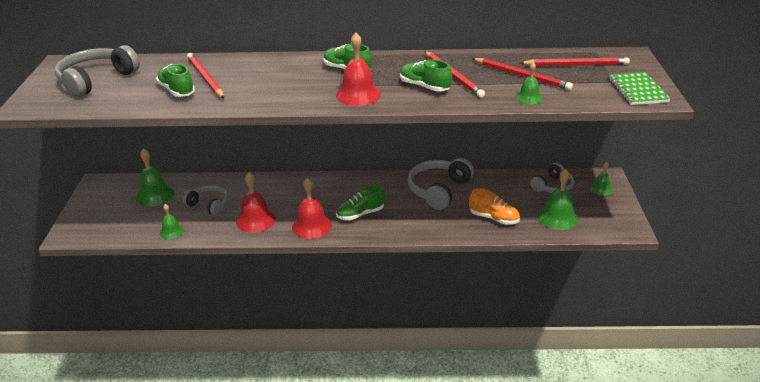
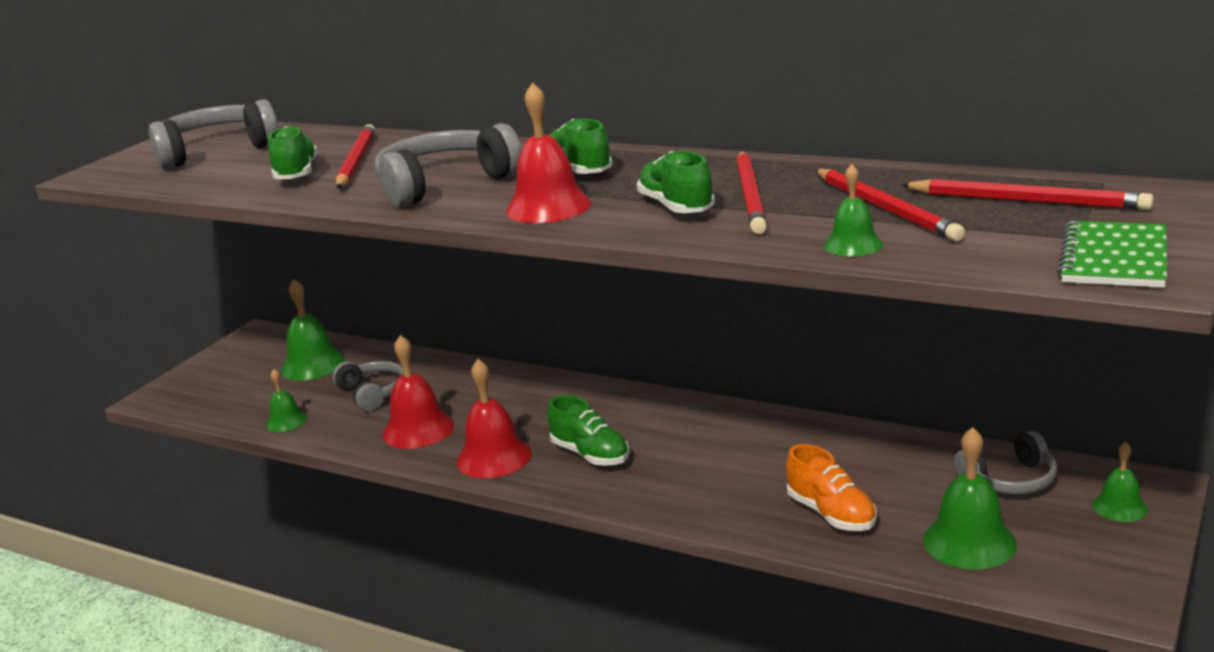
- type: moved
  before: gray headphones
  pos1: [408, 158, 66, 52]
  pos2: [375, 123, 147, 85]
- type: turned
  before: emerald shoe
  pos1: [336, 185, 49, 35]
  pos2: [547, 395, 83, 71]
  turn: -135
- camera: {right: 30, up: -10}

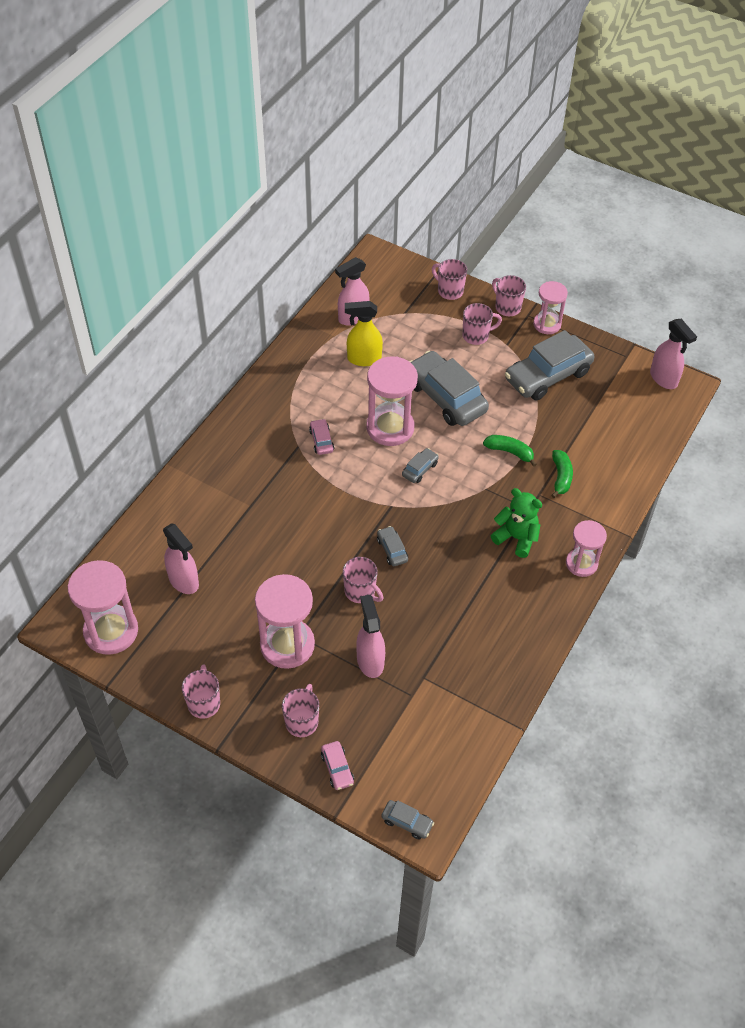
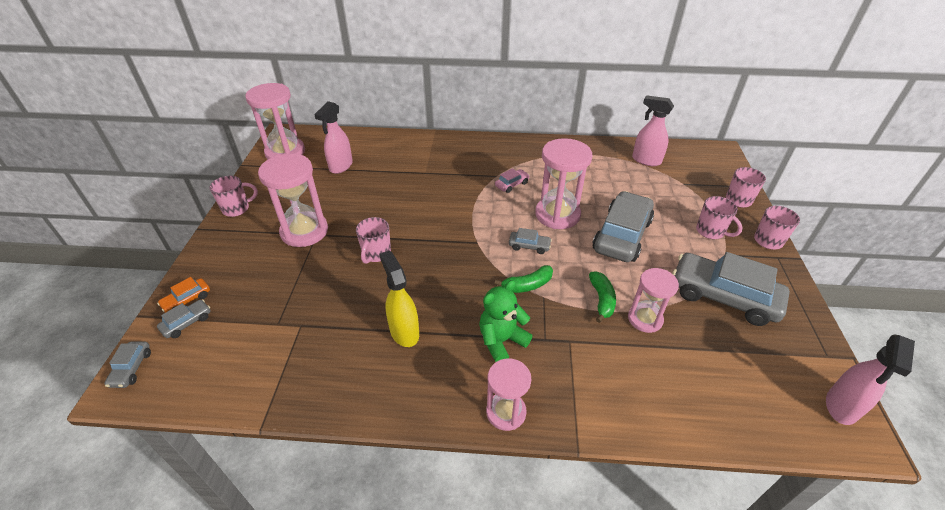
- type: moved
  before: rosy sandglass
  pos1: [533, 281, 35, 53]
  pos2: [628, 268, 51, 65]
- type: moved
  before: bright yellow sprayer
  pos1: [345, 301, 38, 65]
  pos2: [380, 250, 39, 97]
- type: moved
  before: emerald banana fruit
  pos1: [551, 450, 22, 48]
  pos2: [495, 265, 58, 28]
- type: turned
  before: emerald stuffed bear
  pos1: [491, 488, 51, 70]
  pos2: [479, 280, 54, 82]
  turn: -135
- type: moved
  before: gray automobile
  pos1: [377, 526, 31, 40]
  pos2: [157, 299, 54, 39]
- type: removed
  before: rosy sprayer
  pos1: [356, 595, 29, 83]
- type: removed
  before: rosy mug
  pos1: [282, 684, 37, 53]
- type: recoloured
  before: rosy automobile
  after: bright orange automobile
  pos1: [321, 741, 33, 49]
  pos2: [157, 277, 53, 36]
- camera: {right: 65, up: -10}

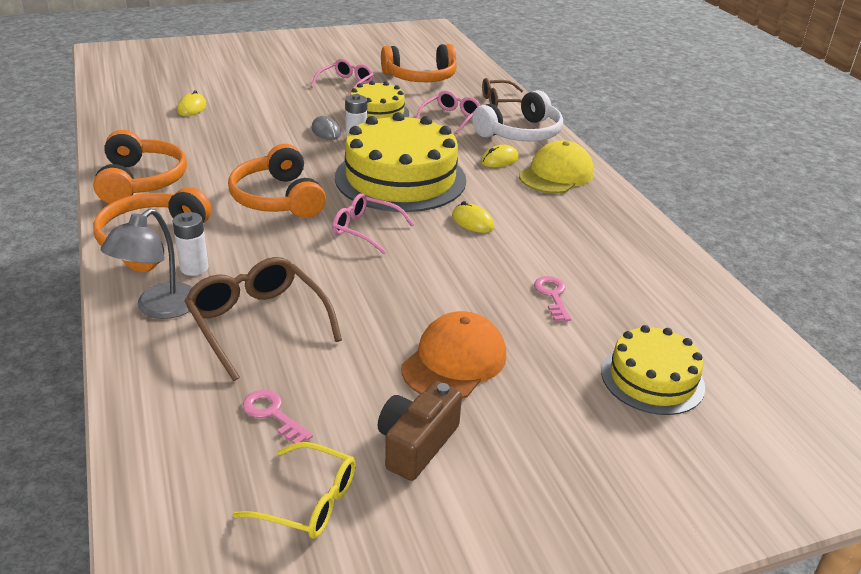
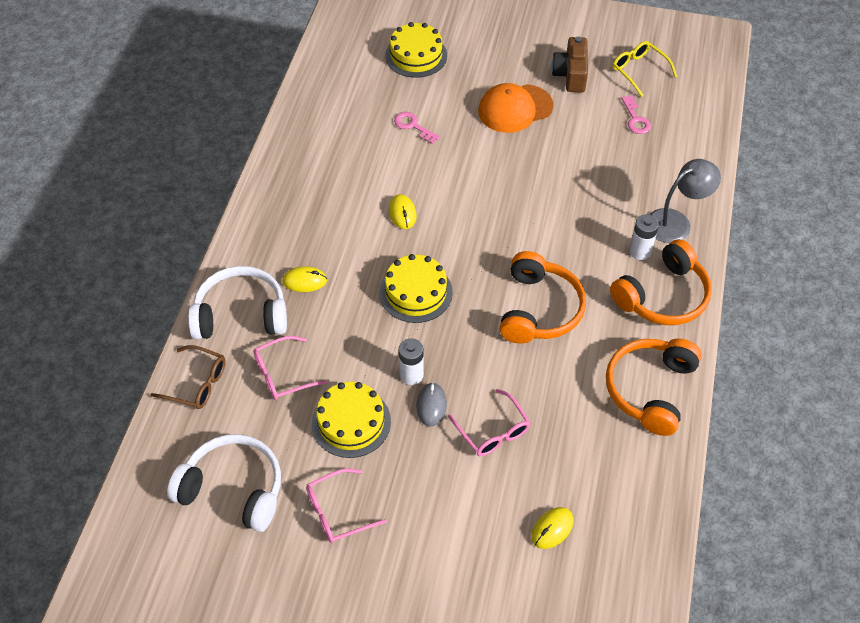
- type: recoloured
  before: bright orange headphones
  after: snow-white headphones
  pos1: [381, 44, 76, 38]
  pos2: [167, 434, 114, 98]
- type: resized
  before: bright yellow cake
  pos1: [335, 112, 131, 100]
  pos2: [380, 254, 73, 69]
  scale: 0.56
- type: removed
  before: bright yellow baseball cap
  pos1: [519, 140, 75, 54]
- type: moved
  before: rosy spectacles
  pos1: [332, 193, 82, 61]
  pos2: [448, 389, 83, 67]
- type: removed
  before: russet spectacles
  pos1: [184, 257, 158, 124]
- type: turned
  before: rosy latchkey
  pos1: [534, 276, 37, 45]
  pos2: [394, 112, 46, 32]
  turn: 105
- type: turned
  before: russet camera
  pos1: [378, 381, 84, 100]
  pos2: [552, 37, 36, 55]
  turn: 120
- camera: {right: -145, up: 20}

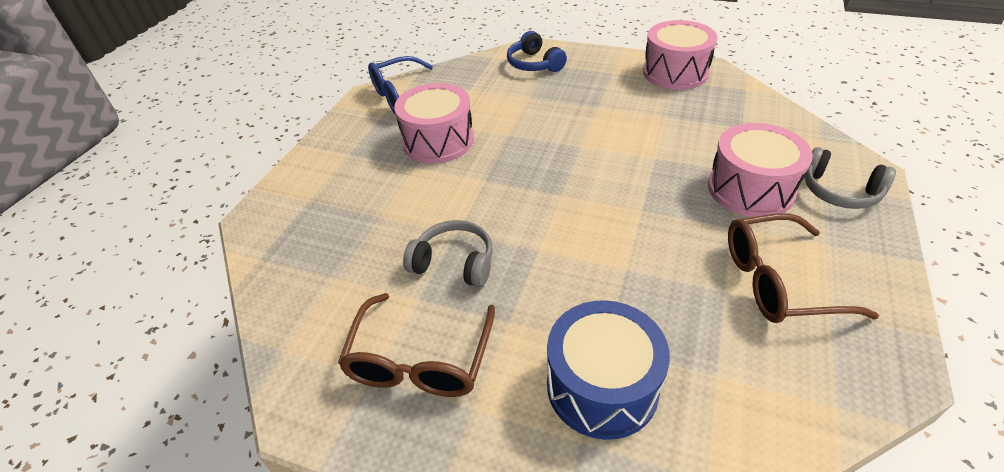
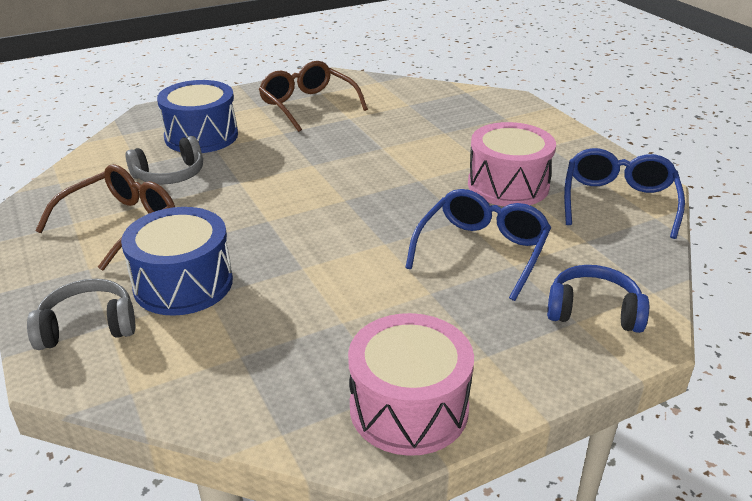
- type: recoloured
  before: rosy snare drum
  after: blue snare drum
  pos1: [708, 123, 105, 94]
  pos2: [121, 207, 112, 109]
- type: moved
  before: gray headphones
  pos1: [403, 220, 90, 67]
  pos2: [125, 136, 78, 48]
- type: added
  after: blue spectacles
  pos2: [405, 189, 146, 112]
- camera: {right: 130, up: -10}

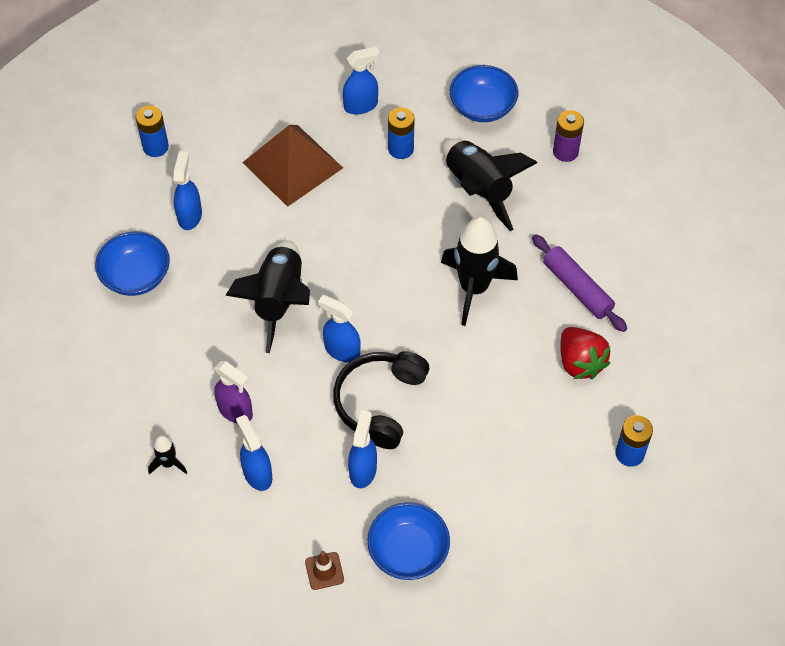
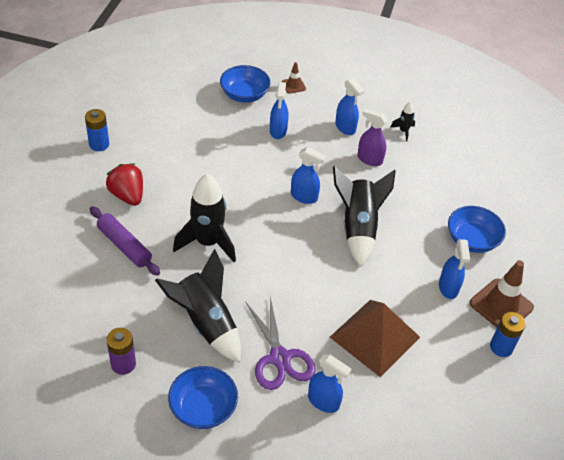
- type: turned
  before: blue sprayer
  pos1: [343, 47, 37, 68]
  pos2: [308, 355, 43, 58]
  turn: -120
- type: replaced
  before: blue battery
  after: royal purple pair of scissors
  pos1: [388, 107, 26, 52]
  pos2: [246, 297, 70, 93]
- type: removed
  before: black headphones
  pos1: [333, 351, 96, 98]
- type: added
  after: russet traffic cone
  pos2: [470, 260, 64, 67]
- camera: {right: 170, up: -10}

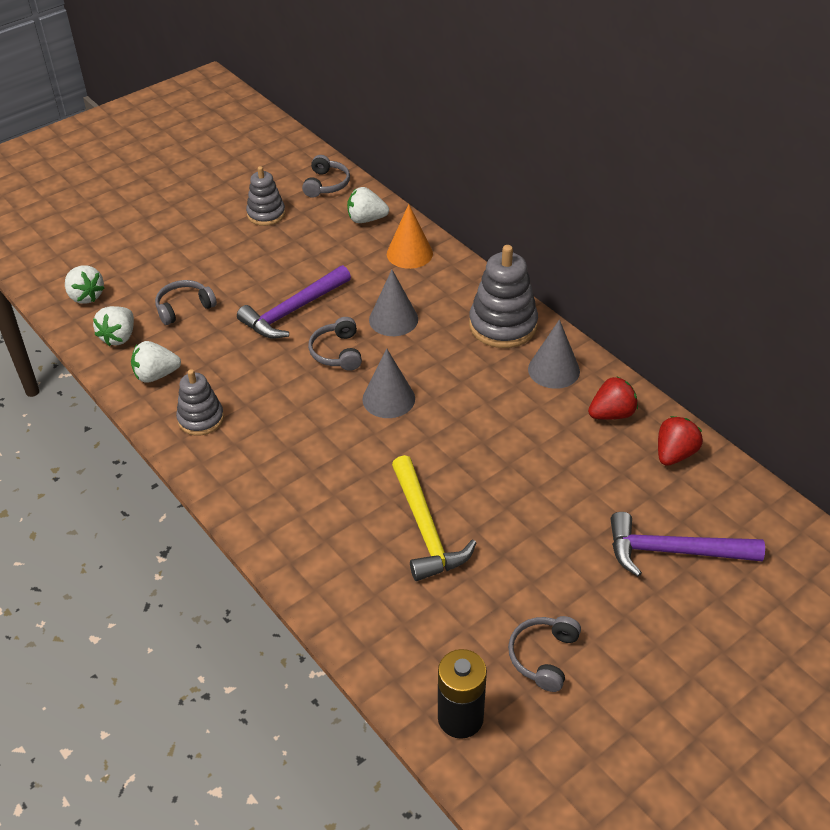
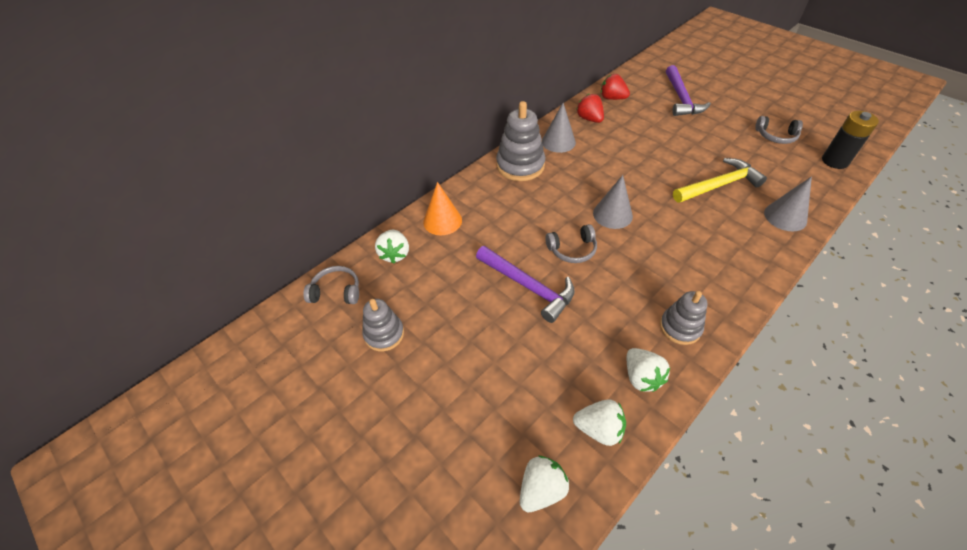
- type: moved
  before: gray solid cone
  pos1: [369, 270, 49, 66]
  pos2: [764, 176, 48, 55]
- type: removed
  before: gray headphones
  pos1: [155, 280, 62, 45]
- camera: {right: -95, up: 5}

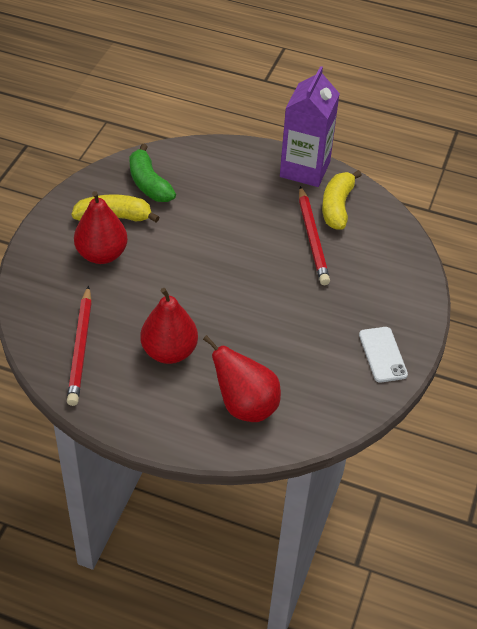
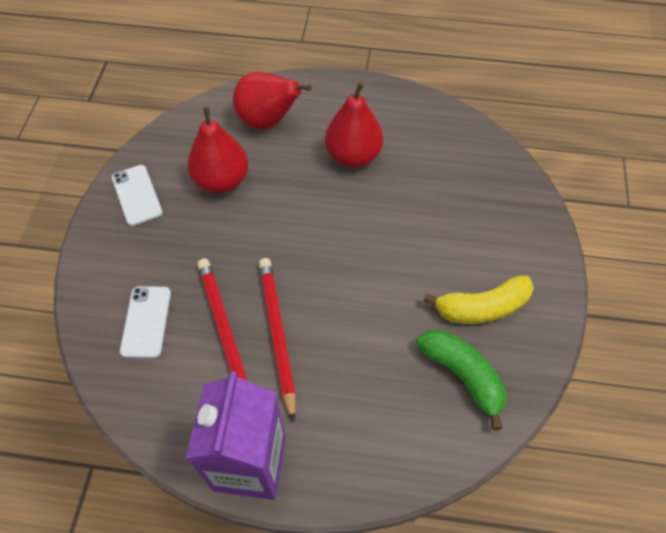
- type: removed
  before: bright yellow banana fruit
  pos1: [322, 170, 40, 60]
- type: moved
  before: crimson pear fruit
  pos1: [74, 191, 54, 73]
  pos2: [188, 107, 61, 86]
- type: moved
  before: crimson lead pencil
  pos1: [67, 286, 25, 120]
  pos2: [259, 258, 37, 164]
- type: added
  after: snow-white mobile phone
  pos2: [120, 286, 51, 72]
- camera: {right: 170, up: 10}

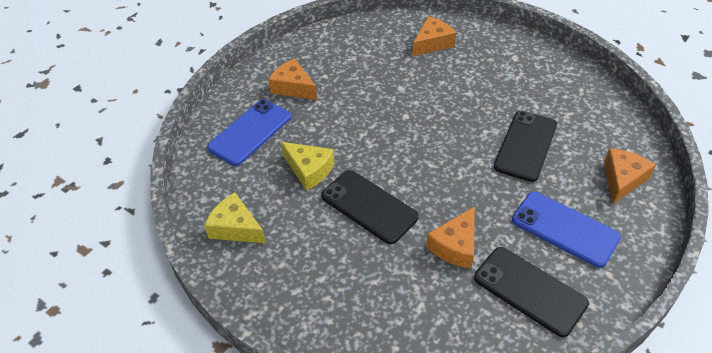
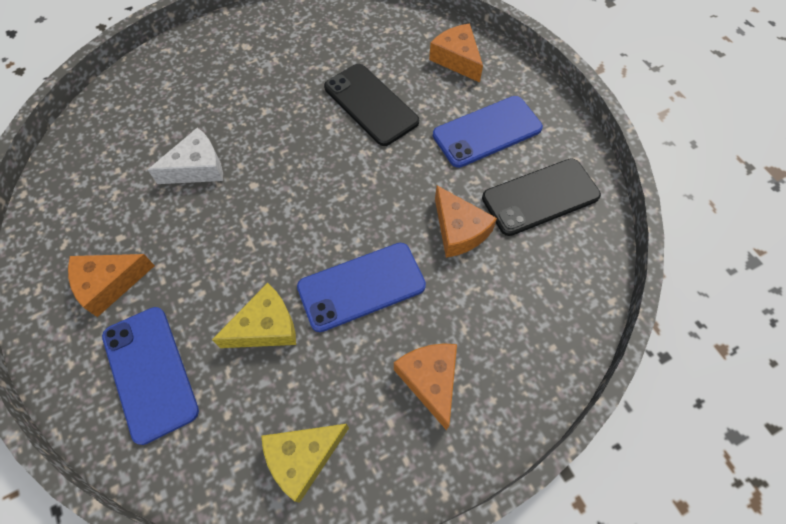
- type: moved
  before: bright orange cheese wedge
  pos1: [412, 16, 44, 40]
  pos2: [394, 343, 63, 88]
- type: recoloured
  before: black mobile phone
  after: blue mobile phone
  pos1: [321, 170, 98, 74]
  pos2: [297, 243, 129, 89]
- type: added
  after: snow-white cheese wedge
  pos2: [148, 128, 75, 56]
- camera: {right: -65, up: 15}

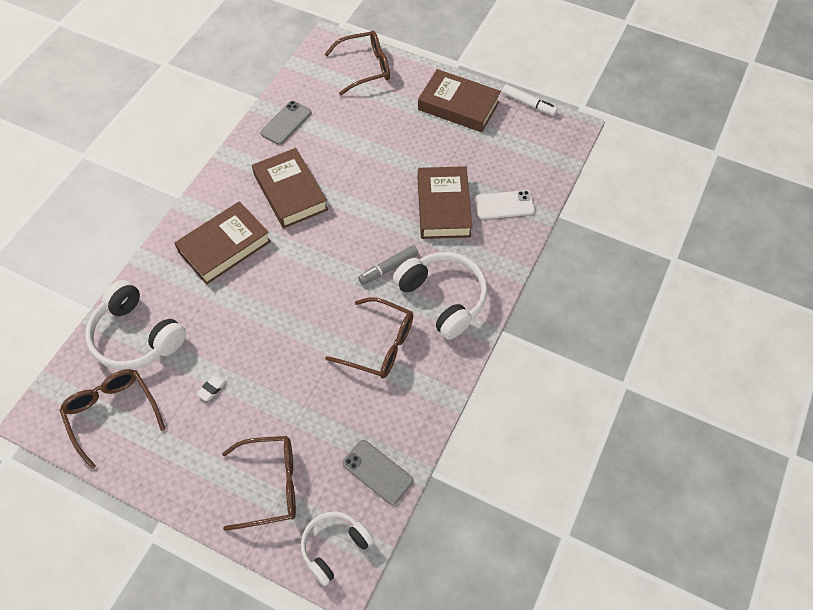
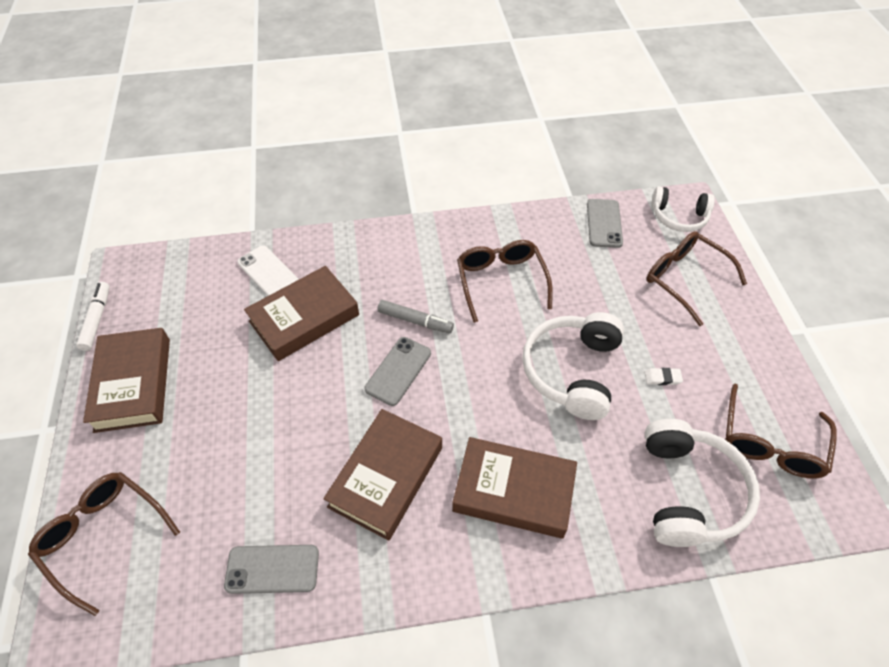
- type: moved
  before: snow-white headphones
  pos1: [393, 252, 95, 88]
  pos2: [522, 312, 102, 108]
- type: added
  after: gray mobile phone
  pos2: [365, 337, 66, 69]
- camera: {right: -125, up: -5}

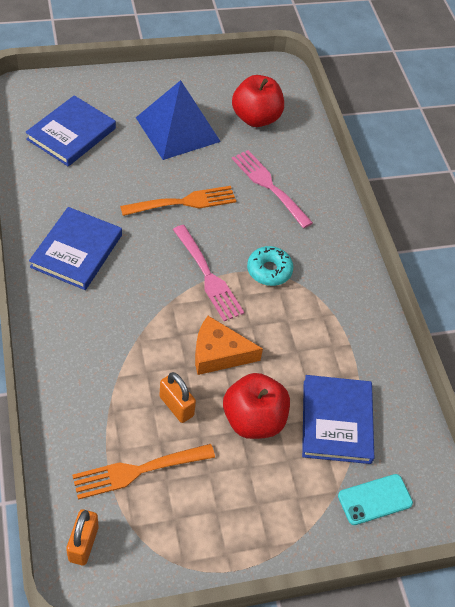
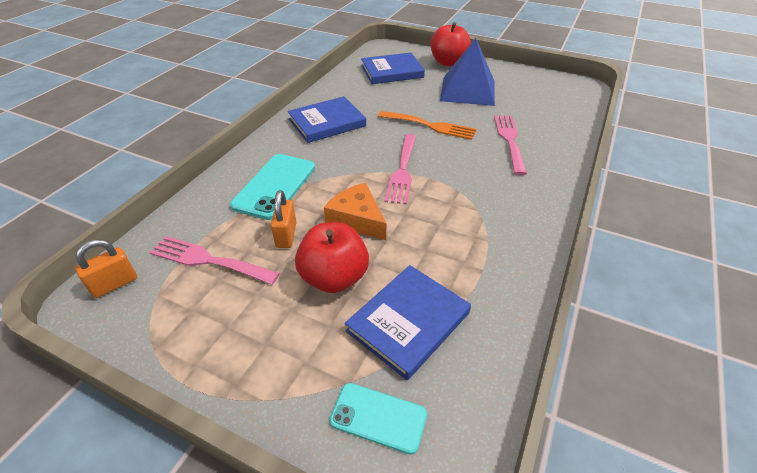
- type: moved
  before: crimson toy apple
  pos1: [232, 75, 52, 52]
  pos2: [431, 22, 40, 44]
- type: removed
  before: aqua glazed donut
  pos1: [247, 246, 47, 40]
- type: recoloured
  before: bright orange dinner fork
  after: rosy dinner fork
  pos1: [72, 444, 143, 56]
  pos2: [149, 236, 131, 49]
- type: added
  after: aqua mobile phone
  pos2: [230, 154, 85, 66]
- camera: {right: 45, up: -10}

